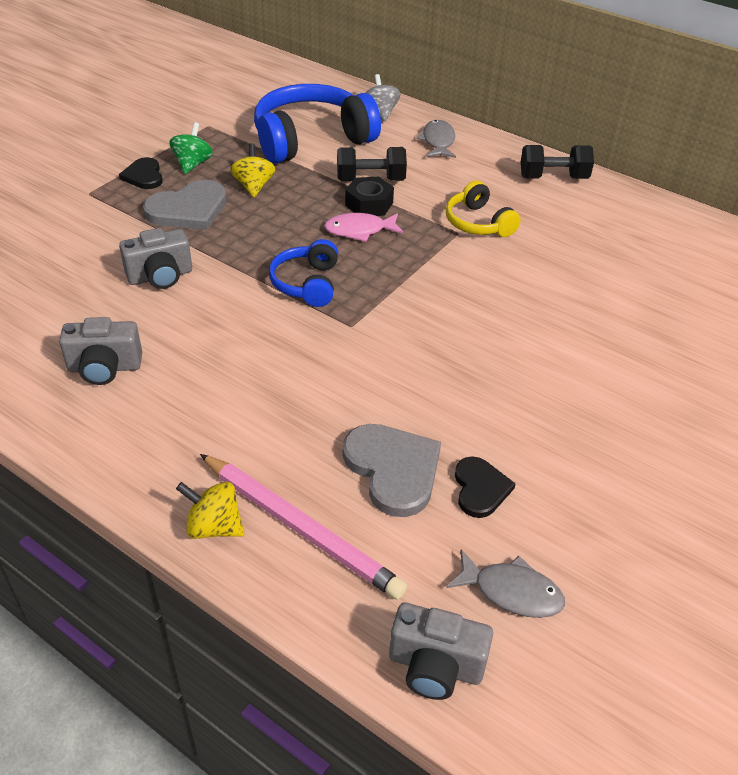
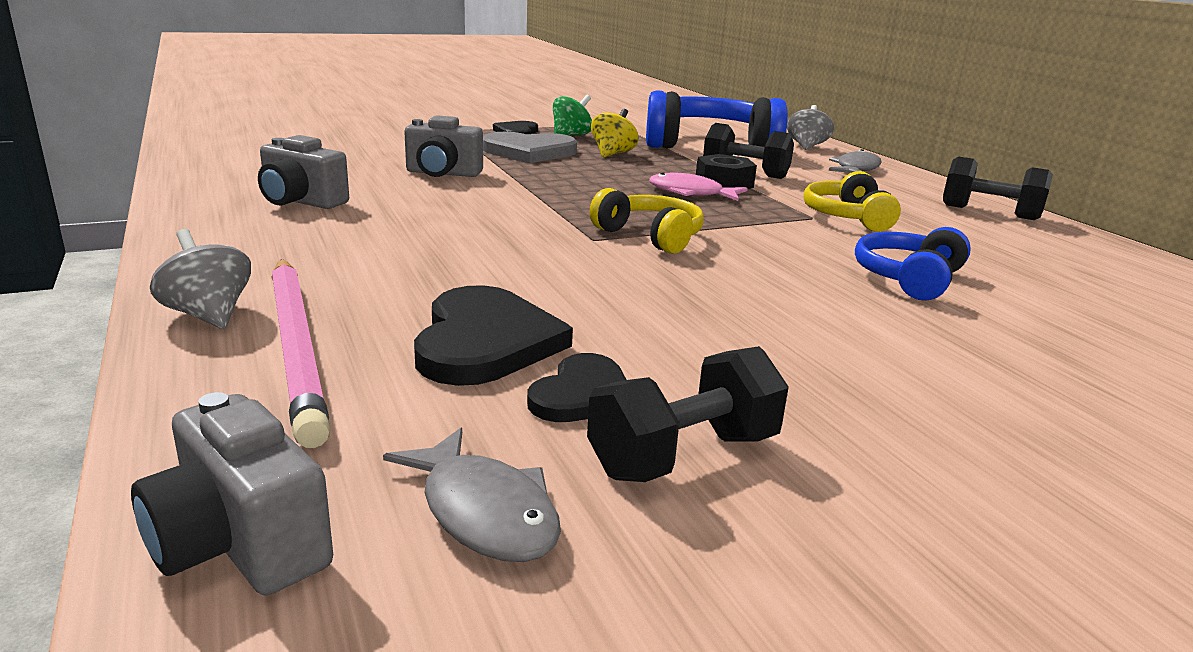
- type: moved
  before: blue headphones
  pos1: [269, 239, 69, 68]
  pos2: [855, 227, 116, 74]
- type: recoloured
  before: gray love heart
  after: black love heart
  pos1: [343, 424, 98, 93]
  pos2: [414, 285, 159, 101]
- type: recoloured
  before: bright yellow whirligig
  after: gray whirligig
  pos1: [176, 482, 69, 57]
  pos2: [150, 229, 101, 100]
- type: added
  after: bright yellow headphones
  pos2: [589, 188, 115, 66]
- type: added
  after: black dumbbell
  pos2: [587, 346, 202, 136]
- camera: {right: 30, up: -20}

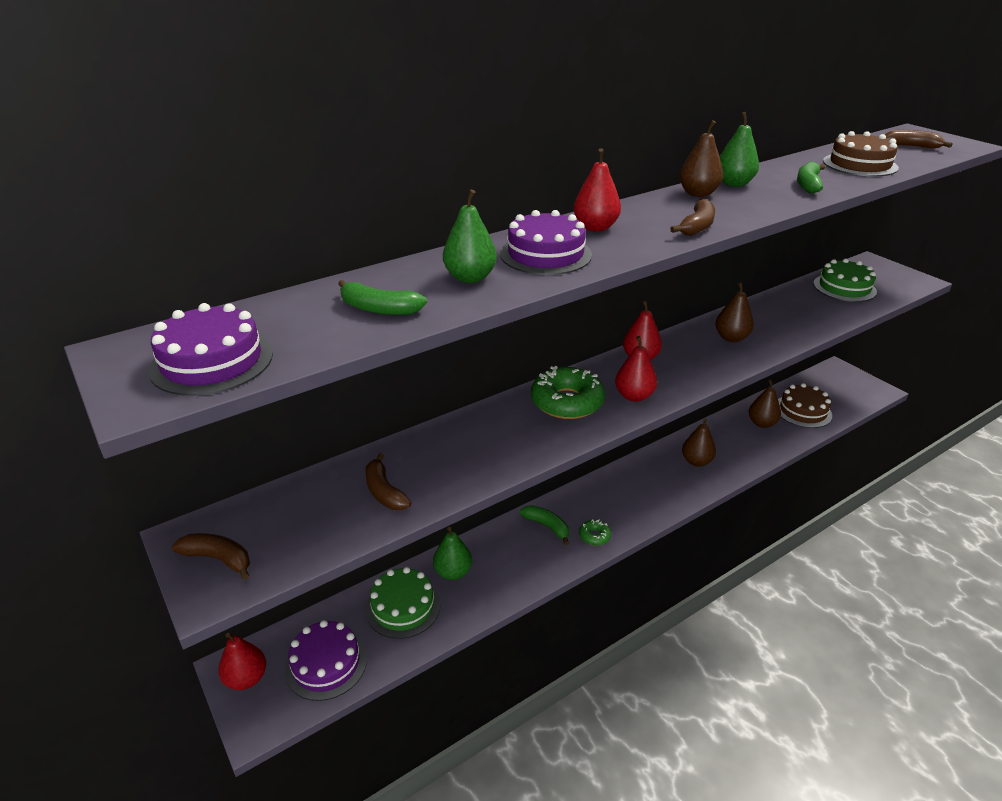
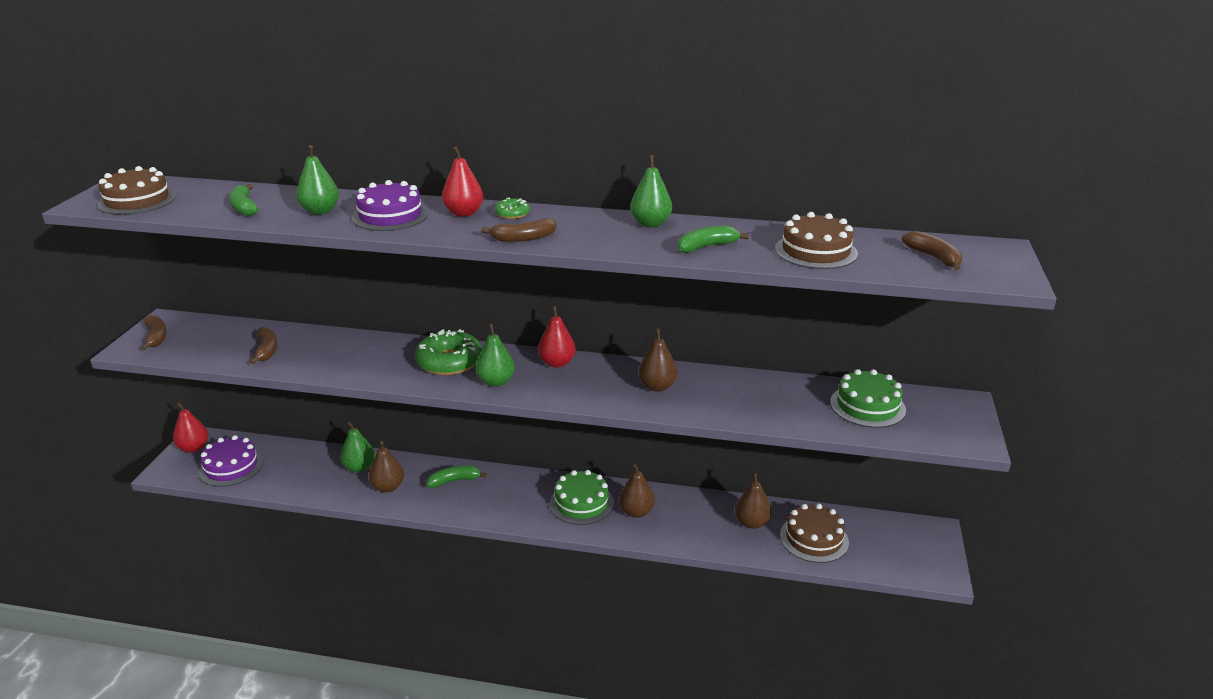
- type: moved
  before: russet pear fruit
  pos1: [679, 120, 44, 77]
  pos2: [369, 441, 35, 52]
- type: recoloured
  before: royal purple cake
  after: russet cake
  pos1: [148, 303, 125, 93]
  pos2: [97, 166, 79, 49]
- type: recoloured
  before: crimson pear fruit
  after: emerald pear fruit
  pos1: [615, 336, 42, 66]
  pos2: [476, 324, 39, 63]
- type: turned
  before: russet banana fruit
  pos1: [365, 453, 46, 57]
  pos2: [250, 327, 28, 37]
  turn: 150
- type: turned
  before: emerald banana fruit
  pos1: [519, 505, 50, 40]
  pos2: [426, 465, 61, 23]
  turn: -105
- type: moved
  before: emerald glazed donut
  pos1: [579, 519, 32, 27]
  pos2: [494, 198, 36, 21]
- type: moved
  before: emerald cake
  pos1: [365, 567, 76, 72]
  pos2: [549, 470, 65, 55]
- camera: {right: 45, up: -5}

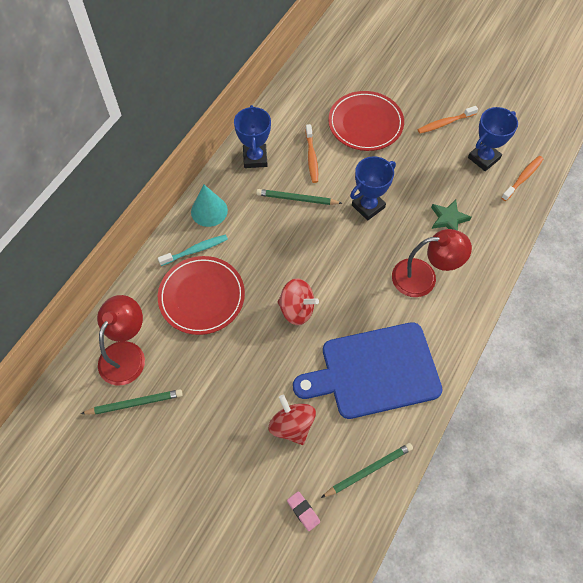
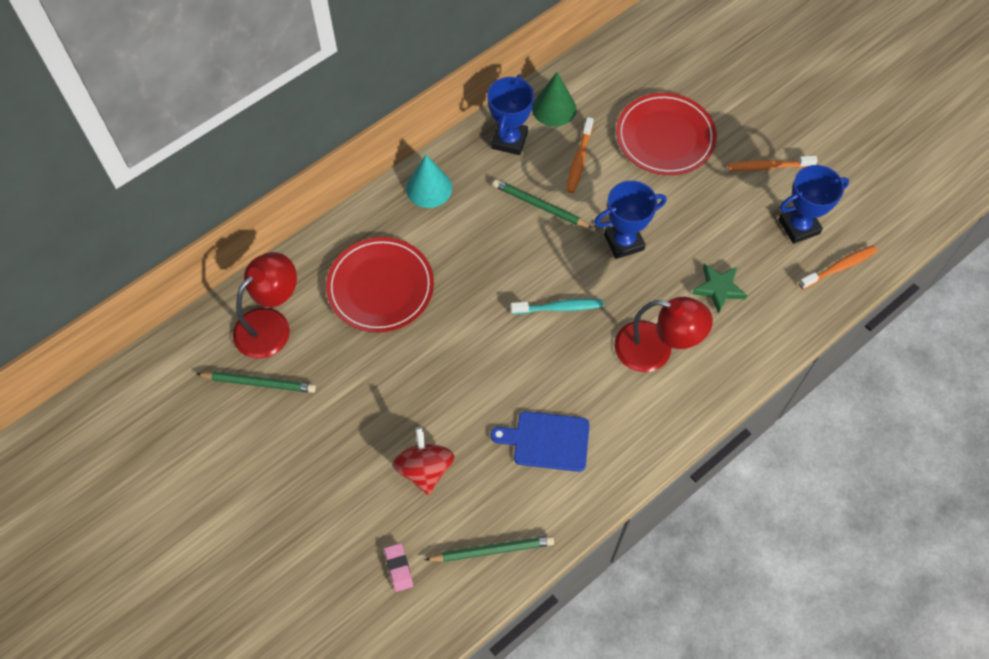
- type: moved
  before: aqua dental brush
  pos1: [158, 234, 70, 32]
  pos2: [511, 299, 93, 15]
- type: removed
  before: crimson whirligig
  pos1: [277, 278, 42, 47]
- type: resized
  before: blue bread board
  pos1: [293, 322, 150, 97]
  pos2: [491, 411, 99, 61]
  scale: 0.54
- type: added
  after: emerald solid cone
  pos2: [532, 72, 44, 55]
- camera: {right: 20, up: 0}

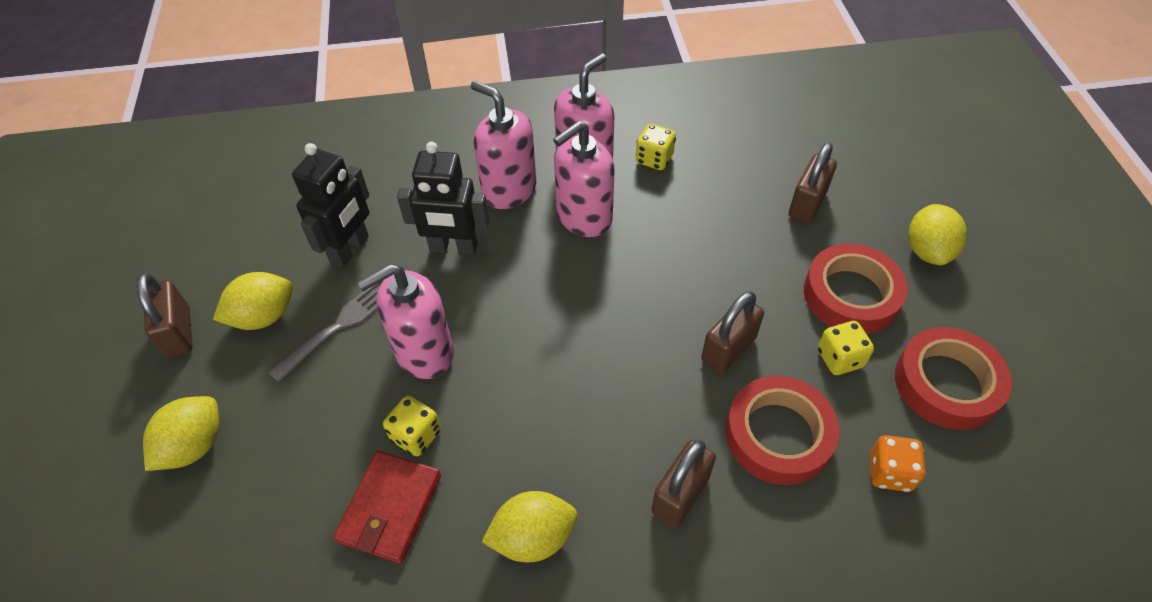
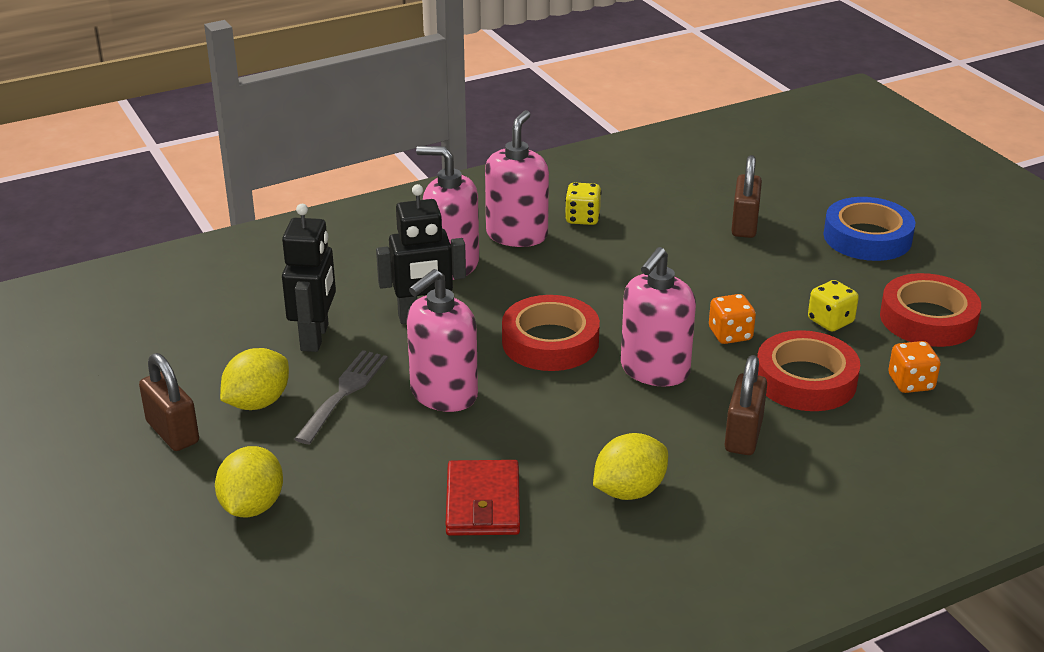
- type: moved
  before: rosy soap pump
  pos1: [553, 121, 61, 116]
  pos2: [621, 247, 75, 140]
- type: replaced
  before: bright yellow citrus fruit
  after: blue sticky tape
  pos1: [908, 204, 59, 61]
  pos2: [824, 197, 91, 64]
- type: moved
  before: crimson sticky tape
  pos1: [804, 244, 104, 90]
  pos2: [502, 295, 98, 76]
- type: replaced
  before: russet padlock
  after: bright orange dice
  pos1: [701, 291, 63, 82]
  pos2: [709, 294, 47, 50]
- type: removed
  before: bright yellow dice
  pos1: [383, 396, 58, 60]
- camera: {right: -20, up: -20}

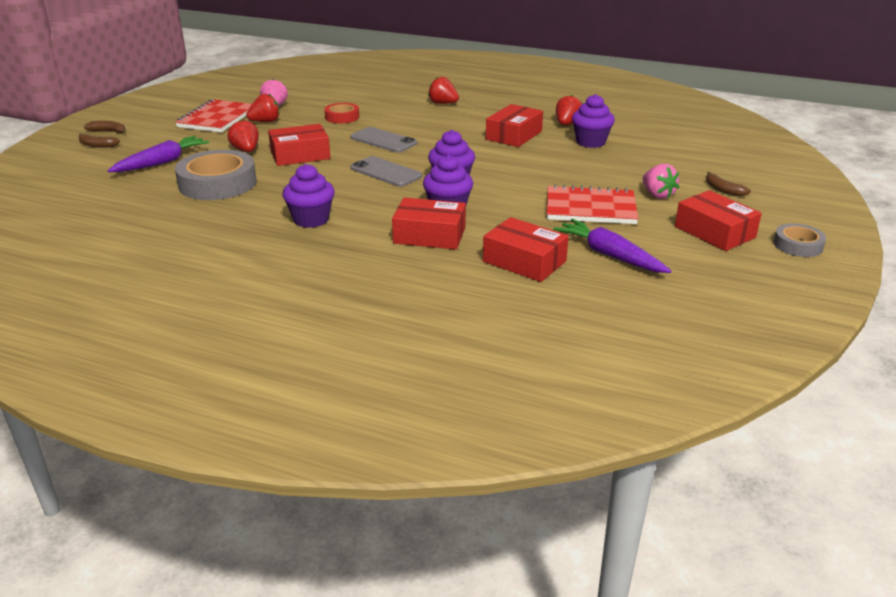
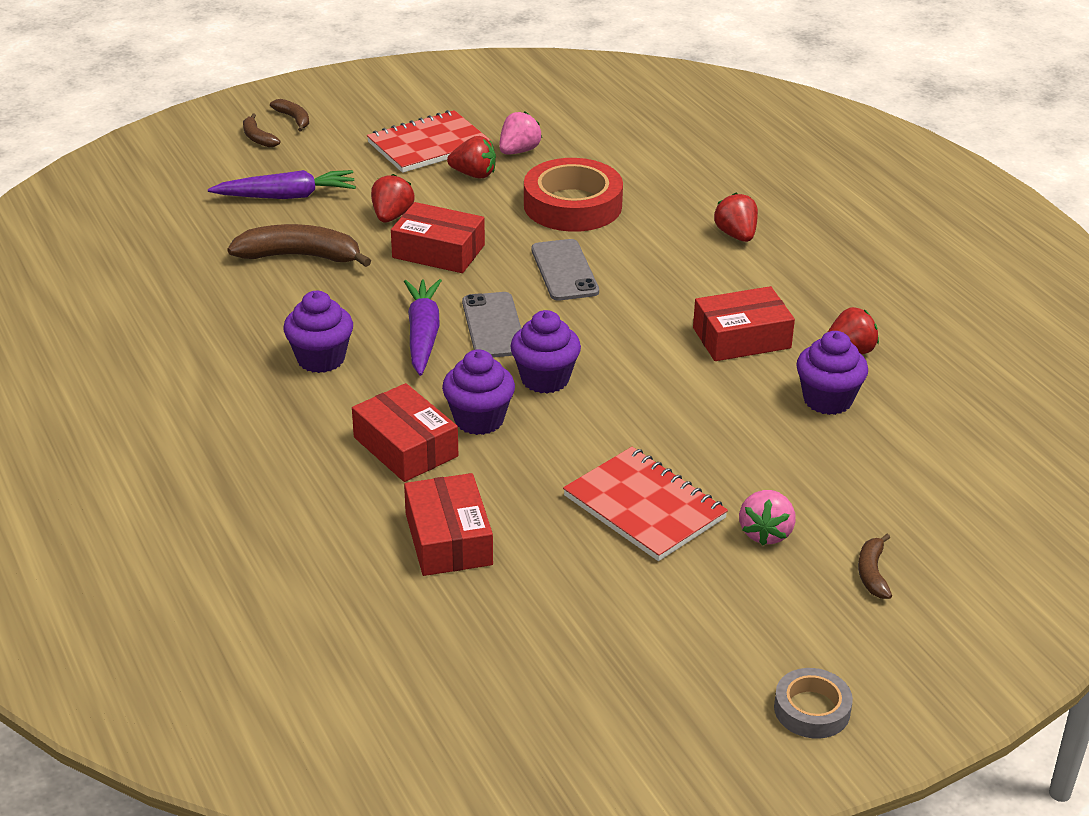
- type: resized
  before: crimson sticky tape
  pos1: [324, 103, 35, 20]
  pos2: [524, 158, 99, 74]
  scale: 1.87
- type: replaced
  before: gray sticky tape
  after: russet banana fruit
  pos1: [175, 150, 82, 50]
  pos2: [227, 224, 144, 43]
- type: removed
  before: crimson parcel
  pos1: [675, 190, 87, 61]
- type: moved
  before: royal purple root vegetable
  pos1: [553, 219, 118, 54]
  pos2: [404, 279, 38, 97]
- camera: {right: 40, up: 5}

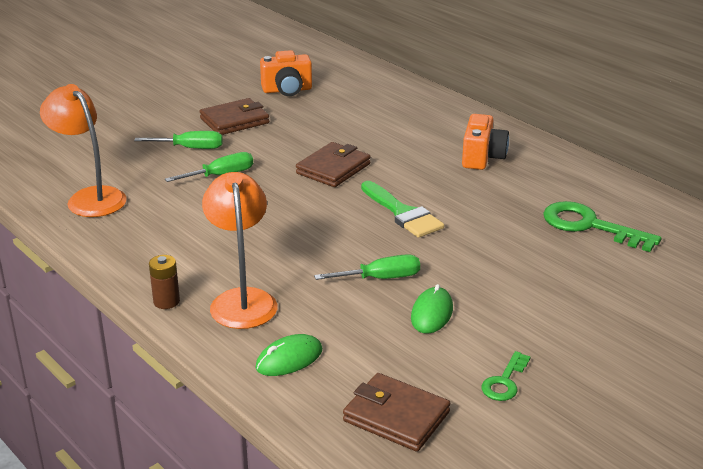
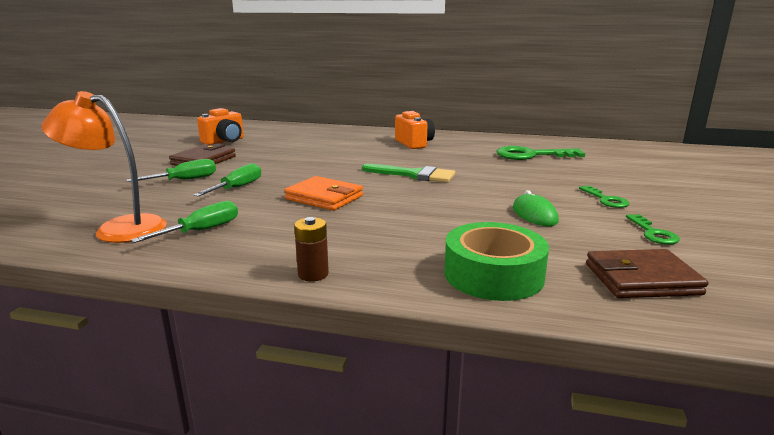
- type: removed
  before: russet billfold
  pos1: [296, 142, 75, 45]
- type: removed
  before: bright orange reading lamp
  pos1: [202, 172, 75, 157]
- type: moved
  before: emerald hand screwdriver
  pos1: [314, 254, 106, 26]
  pos2: [131, 201, 107, 42]
- type: replaced
  before: emerald mouse
  after: emerald sticky tape
  pos1: [255, 334, 67, 42]
  pos2: [444, 222, 105, 79]
- type: added
  after: bright orange billfold
  pos2: [284, 176, 79, 35]
- type: added
  after: emerald latchkey
  pos2: [579, 186, 50, 22]
- camera: {right: -35, up: -10}

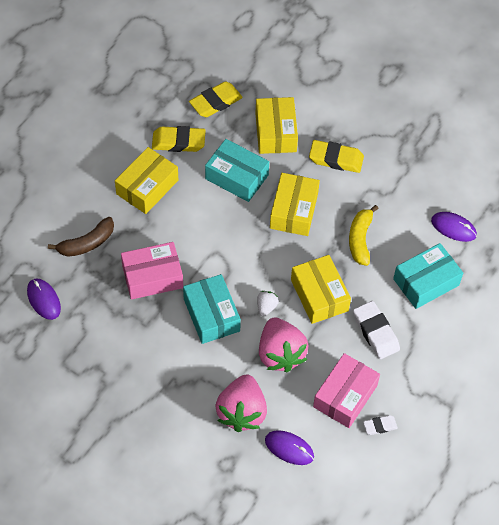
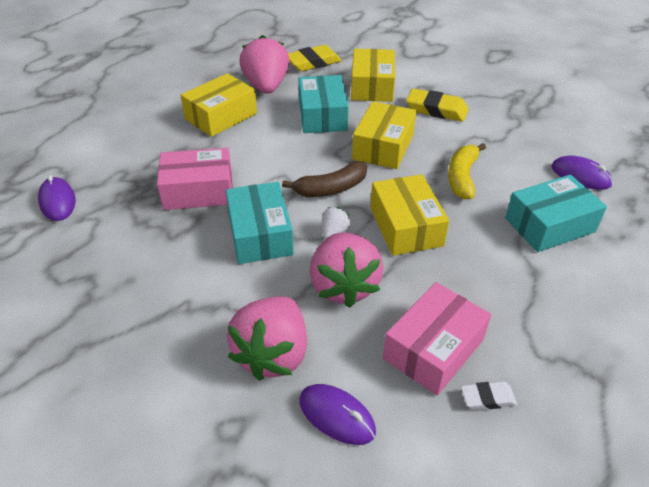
- type: replaced
  before: bright yellow eraser
  after: rosy toy strawberry
  pos1: [152, 126, 54, 26]
  pos2: [239, 35, 50, 59]
- type: turned
  before: aqua parcel
  pos1: [205, 139, 64, 63]
  pos2: [298, 75, 51, 58]
  turn: 45
- type: moved
  before: russet banana fruit
  pos1: [48, 217, 66, 40]
  pos2: [282, 161, 85, 36]
- type: removed
  before: snow-white eraser
  pos1: [353, 301, 47, 58]
- camera: {right: 10, up: -15}

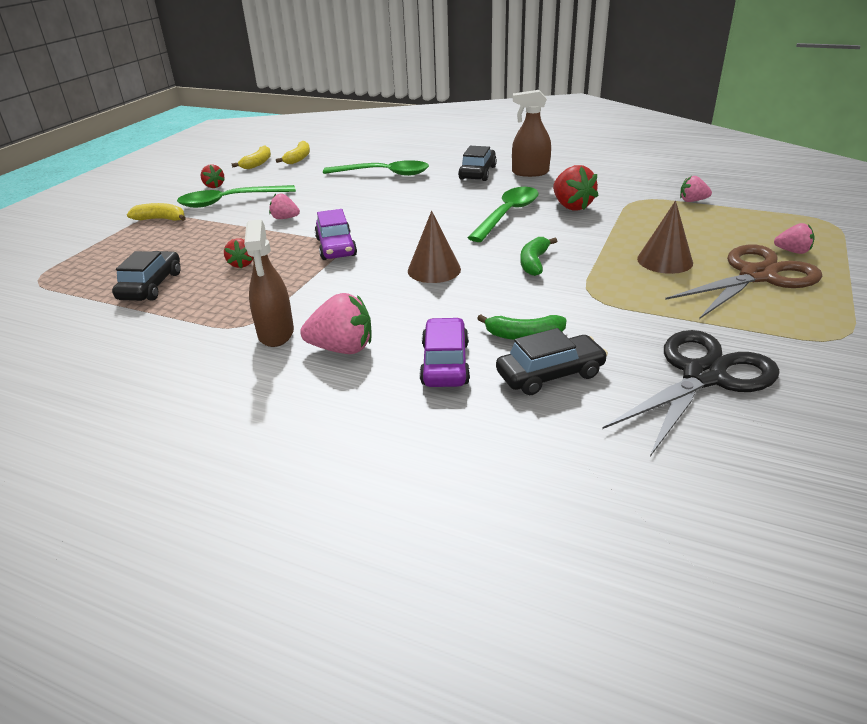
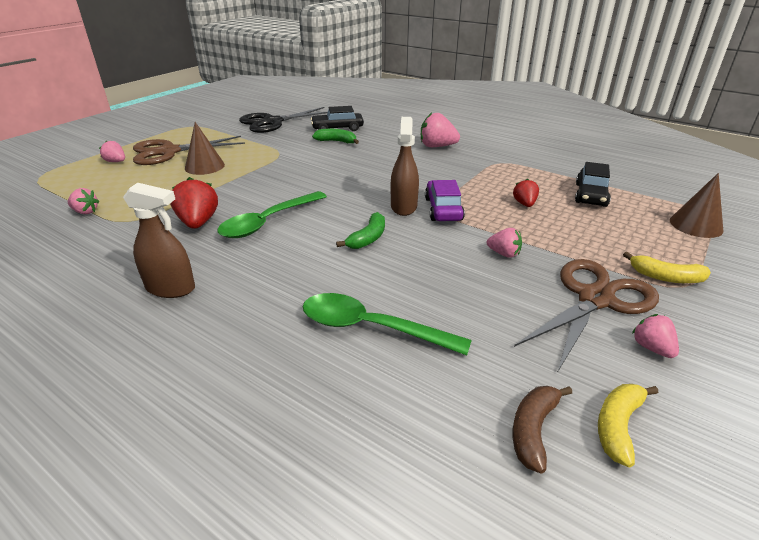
- type: recoloured
  before: bright yellow banana fruit
  after: russet banana fruit
  pos1: [276, 141, 34, 23]
  pos2: [513, 386, 59, 88]
- type: removed
  before: black automobile
  pos1: [458, 146, 39, 35]
- type: recoloured
  before: crimson toy strawberry
  after: rosy toy strawberry
  pos1: [201, 164, 24, 24]
  pos2: [632, 314, 47, 44]
- type: replaced
  before: emerald spoon
  after: russet pair of scissors
  pos1: [177, 185, 119, 23]
  pos2: [514, 259, 145, 114]
- type: moved
  before: russet solid cone
  pos1: [408, 211, 53, 72]
  pos2: [670, 173, 53, 65]
- type: moved
  before: russet sprayer
  pos1: [244, 219, 50, 128]
  pos2: [391, 117, 28, 99]
- type: moved
  before: emerald banana fruit
  pos1: [520, 237, 37, 39]
  pos2: [336, 212, 49, 37]
- type: removed
  before: royal purple automobile
  pos1: [420, 318, 50, 69]
- camera: {right: -170, up: 0}

